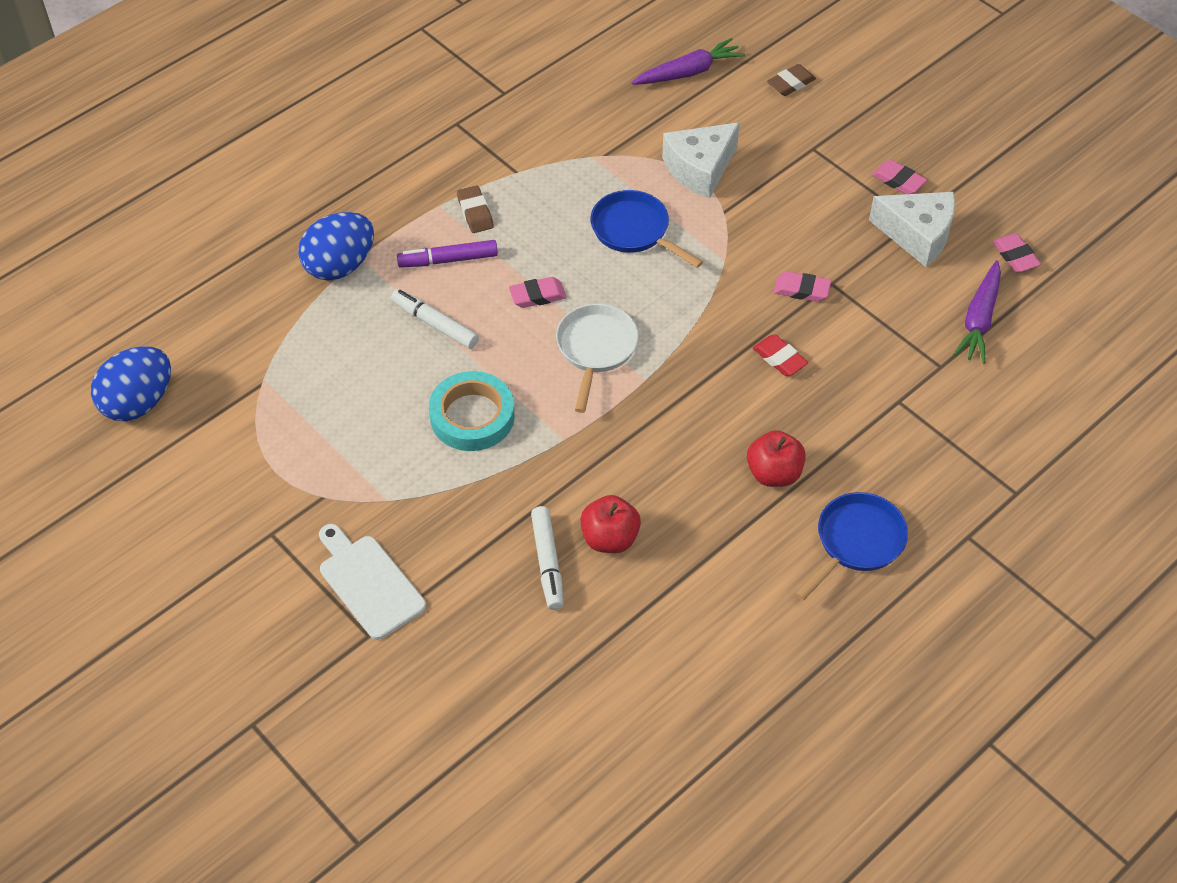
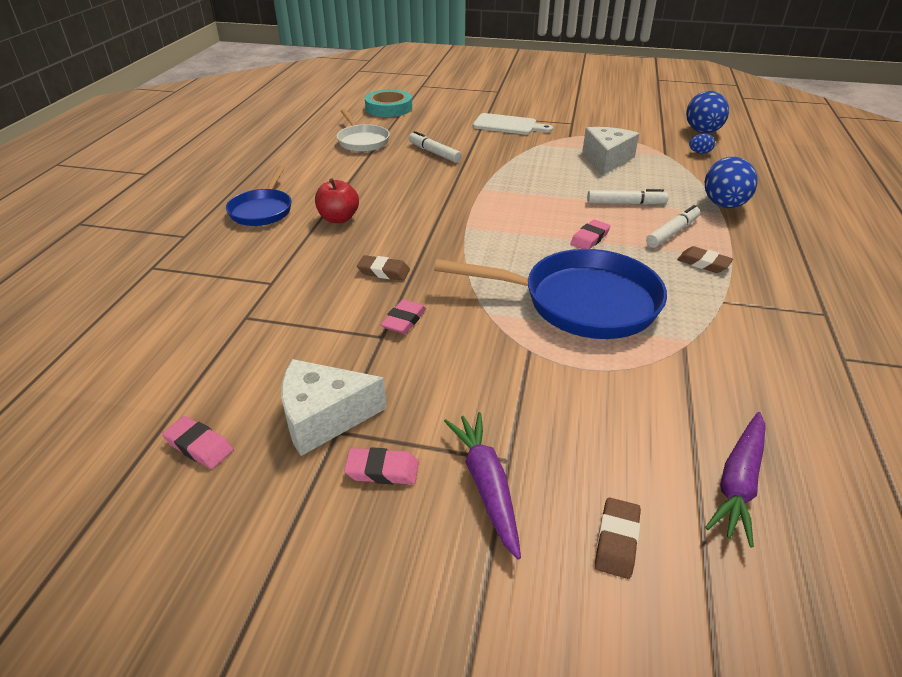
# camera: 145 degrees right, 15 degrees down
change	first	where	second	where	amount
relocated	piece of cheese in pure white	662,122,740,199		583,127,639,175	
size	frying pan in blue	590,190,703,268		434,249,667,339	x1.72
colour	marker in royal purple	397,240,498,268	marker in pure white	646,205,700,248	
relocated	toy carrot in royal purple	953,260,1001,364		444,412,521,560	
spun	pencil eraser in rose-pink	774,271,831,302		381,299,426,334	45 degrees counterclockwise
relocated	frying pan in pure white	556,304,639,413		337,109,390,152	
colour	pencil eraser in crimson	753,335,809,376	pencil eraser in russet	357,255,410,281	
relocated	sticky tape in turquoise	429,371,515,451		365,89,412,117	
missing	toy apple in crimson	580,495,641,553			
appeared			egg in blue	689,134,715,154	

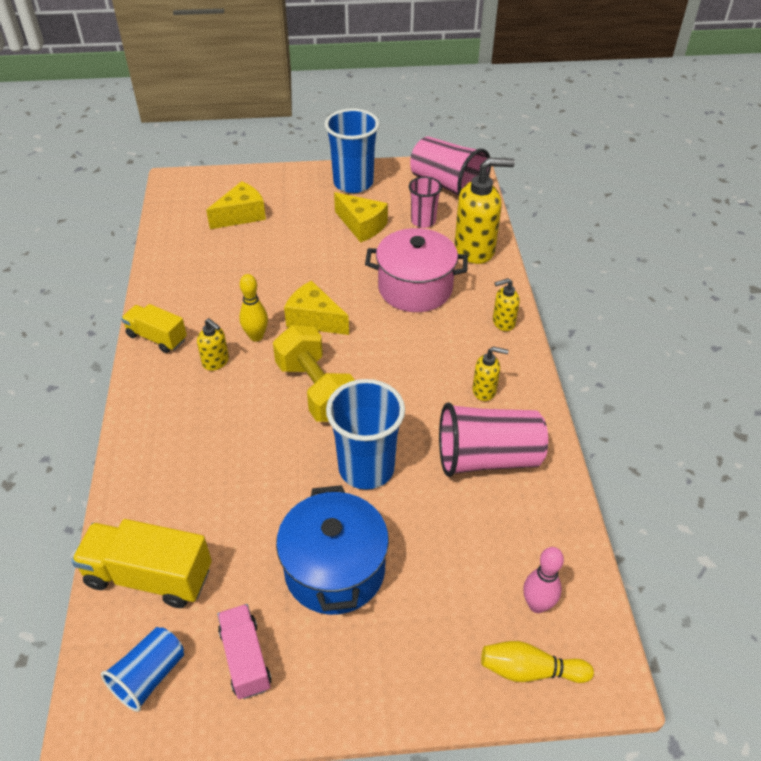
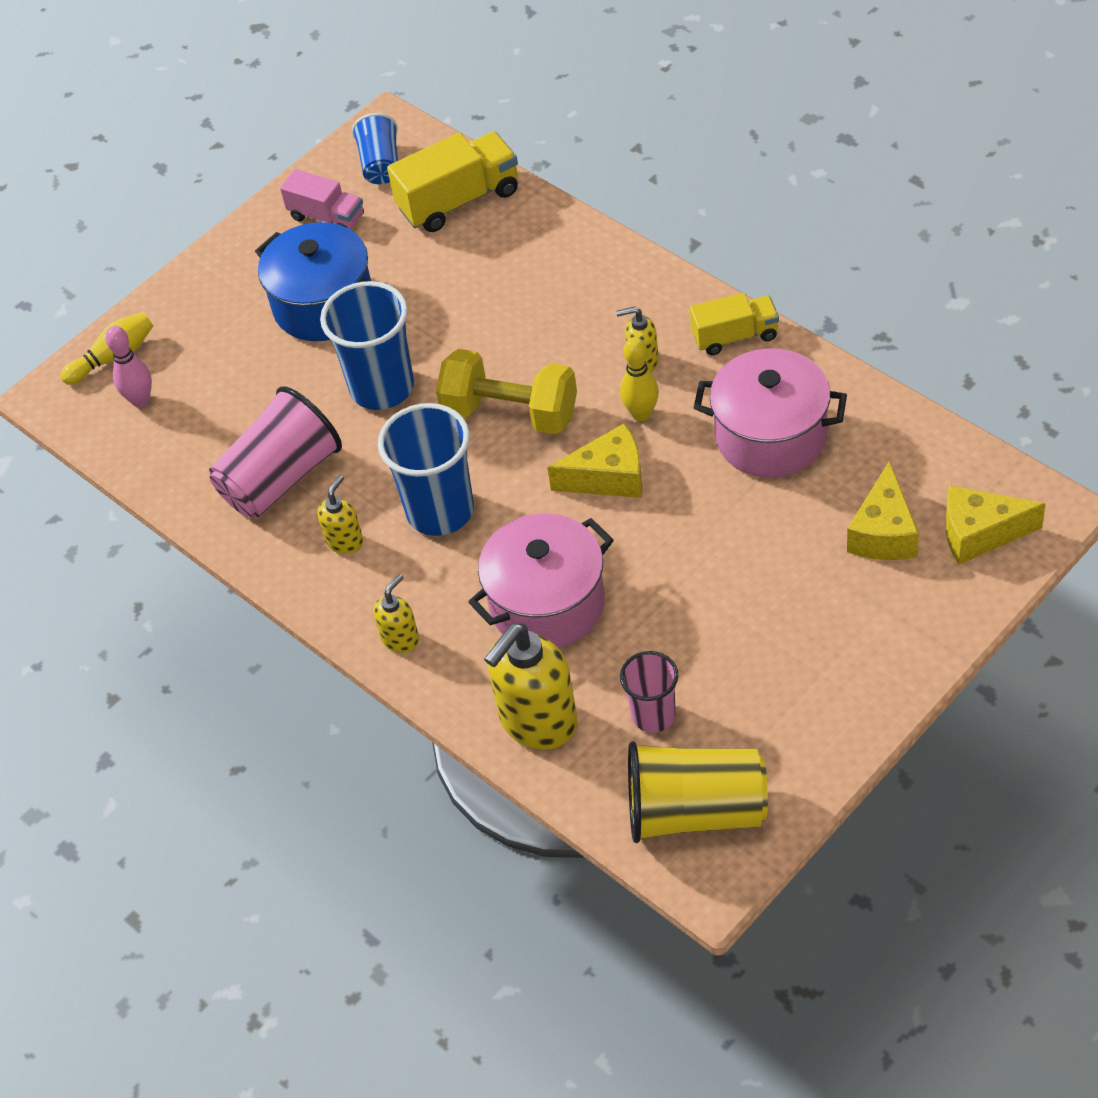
# camera: 145 degrees right, 5 degrees up
change	first	where	second	where	amount
relocated	beaker in blue	325,108,380,193		378,403,474,536	
colour	beaker in rose-pink	410,137,491,196	beaker in yellow	628,741,768,843	
relocated	piece of cheese in yellow	334,192,388,242		946,485,1046,565	
spun	soap dispenser in yellow	473,347,509,401		317,475,363,554	150 degrees clockwise
appeared			pot in rose-pink	694,348,847,478	

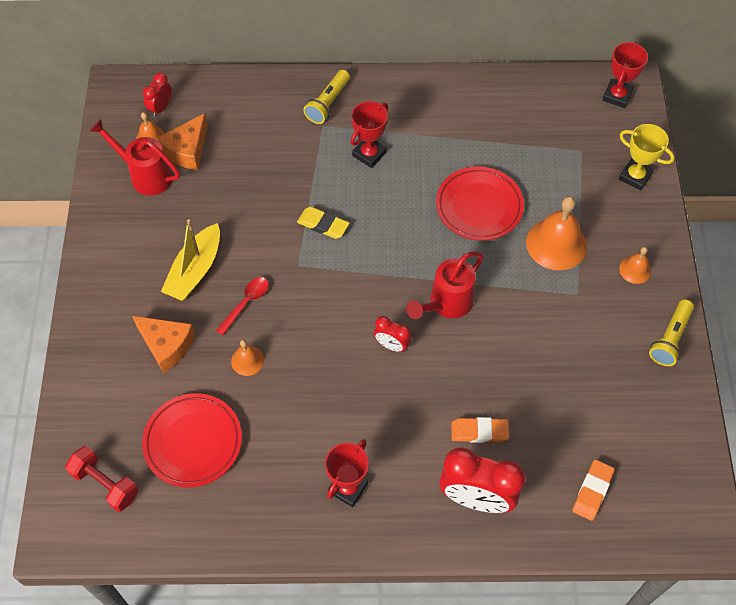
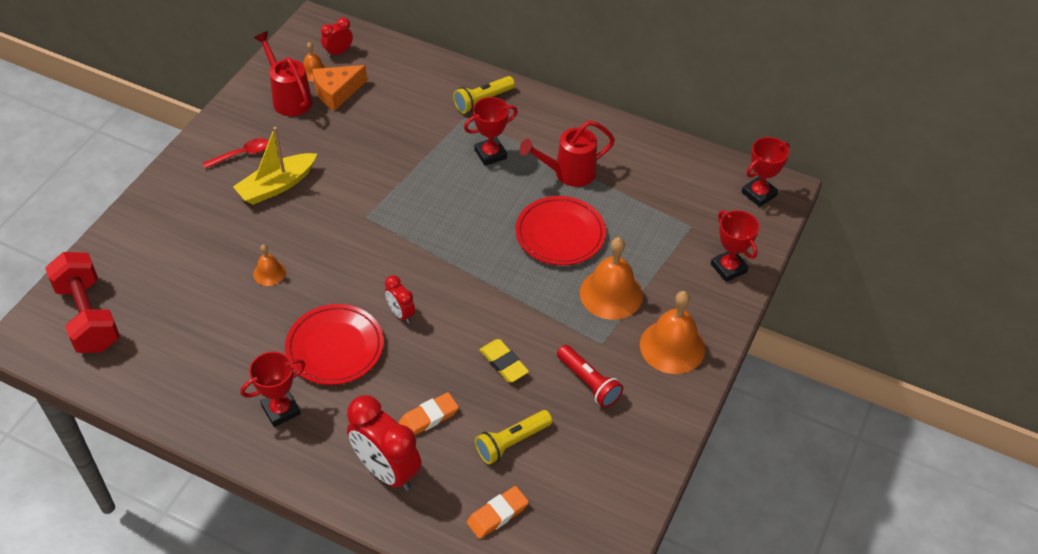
# camera: 25 degrees right, 10 degrees down
change	first	where	second	where	amount
colour	trophy in yellow	619,124,675,191	trophy in crimson	711,210,759,282	
relocated	pencil eraser in yellow	297,207,349,239		479,339,529,382	
size	bell in bright orange	619,247,651,284		640,291,705,374	x1.95
relocated	watering pot in crimson	406,251,484,319		520,120,615,187	
relocated	teaspoon in crimson	216,277,269,335		203,138,269,169	
relocated	pocket torch in yellow	649,299,694,366		475,410,552,464	
missing	piece of cheese in bright orange	132,316,195,373			
relocated	flat dish in crimson	142,393,242,487		285,304,384,385	
spun	pencil eraser in bright orange	451,417,509,443		399,392,459,435	60 degrees counterclockwise
size	dumbbell in crimson	65,446,139,512		45,252,120,353	x1.53
appeared			pocket torch in crimson	557,345,623,408	

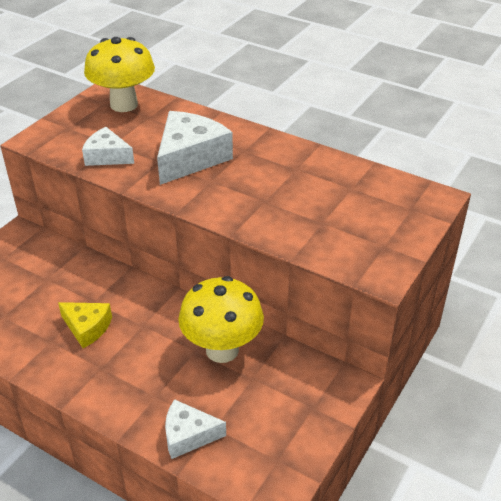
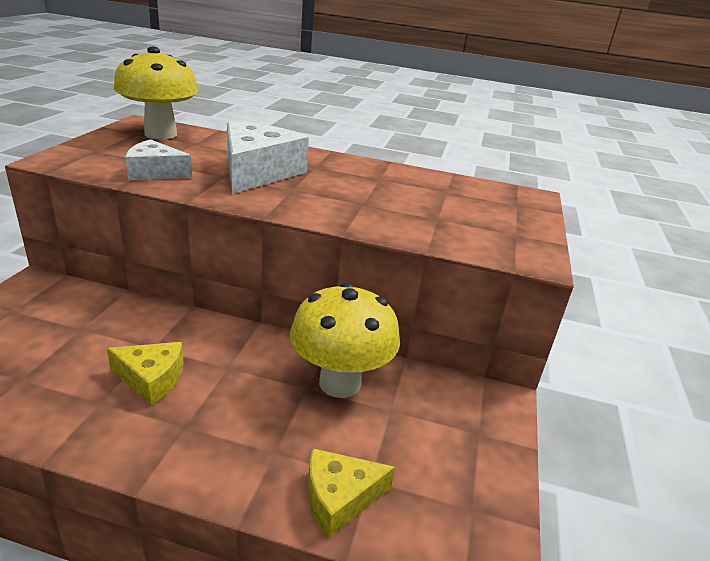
# camera: 20 degrees left, 10 degrees down
change	first	where	second	where	amount
colour	piece of cheese in pure white	165,399,226,459	piece of cheese in yellow	308,448,395,538	

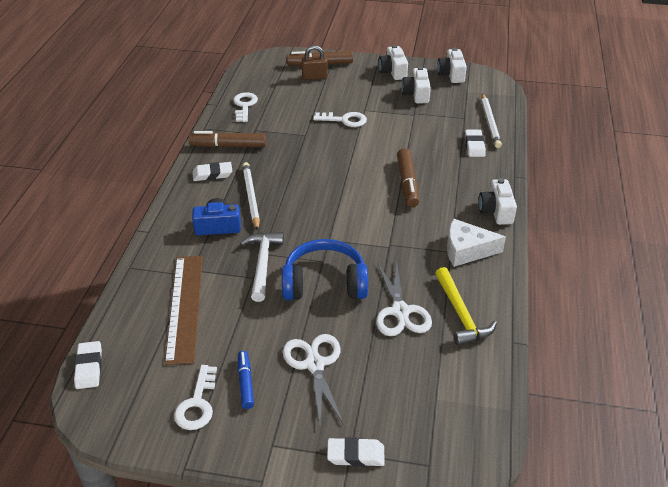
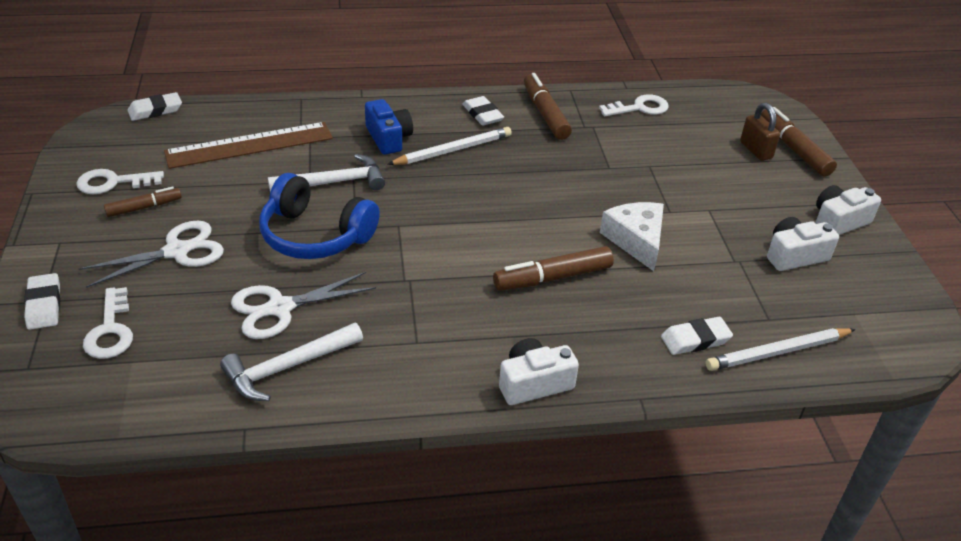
# camera: 70 degrees right, 0 degrees up
change	first	where	second	where	amount
missing	photo camera in pure white	437,48,467,83			
relocated	latchkey in pure white	313,112,367,127		83,287,133,359	
relocated	piece of cheese in pure white	447,218,506,267		600,202,664,271	
spun	over-ear headphones in blue	282,239,368,300		259,173,380,259	135 degrees clockwise
colour	hammer in yellow	435,267,497,346	hammer in pure white	220,323,363,401	
colour	marker in blue	238,351,254,409	marker in russet	104,187,182,217	

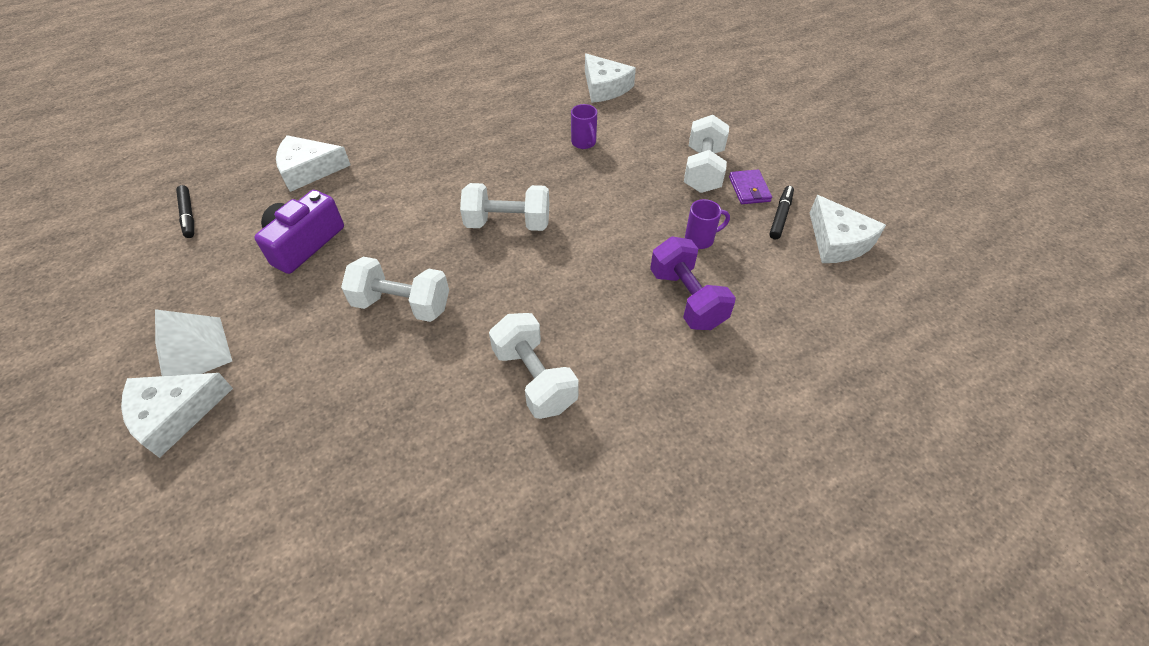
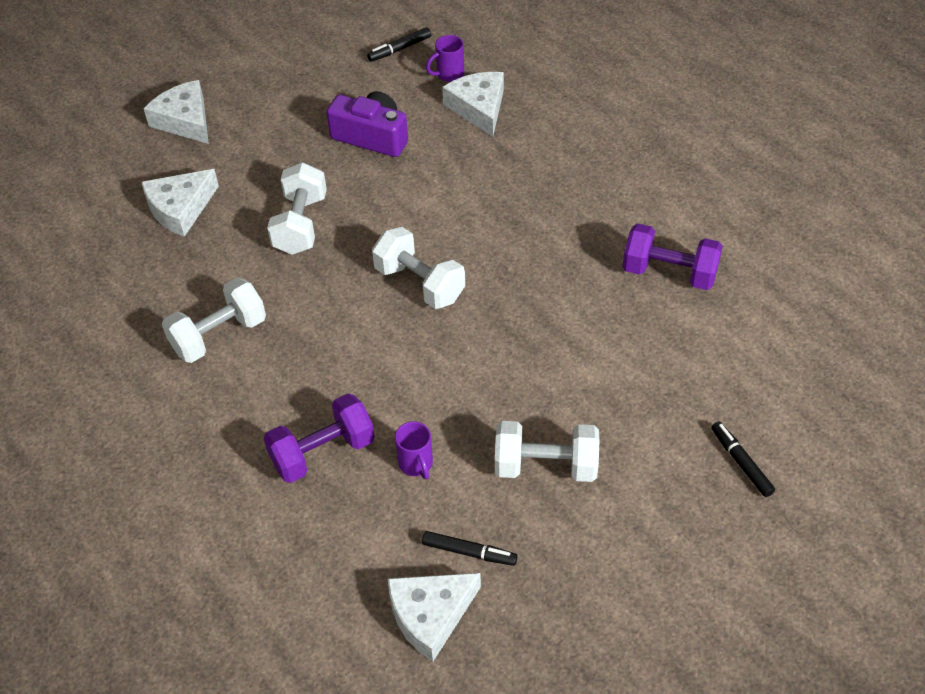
# camera: 85 degrees right, 0 degrees up
change	first	where	second	where	amount
relocated	piece of cheese in pure white	585,53,636,103		141,169,219,237	
relocated	tea mug in royal purple	571,104,597,149		426,35,464,82	
missing	wallet in royal purple	729,170,772,204			
spun	dumbbell in pure white	460,183,549,231		372,227,465,309	45 degrees counterclockwise
missing	pyramid in pure white	155,309,232,376			
appeared			dumbbell in royal purple	622,224,723,290	
appeared			marker in ebony	711,421,775,497	

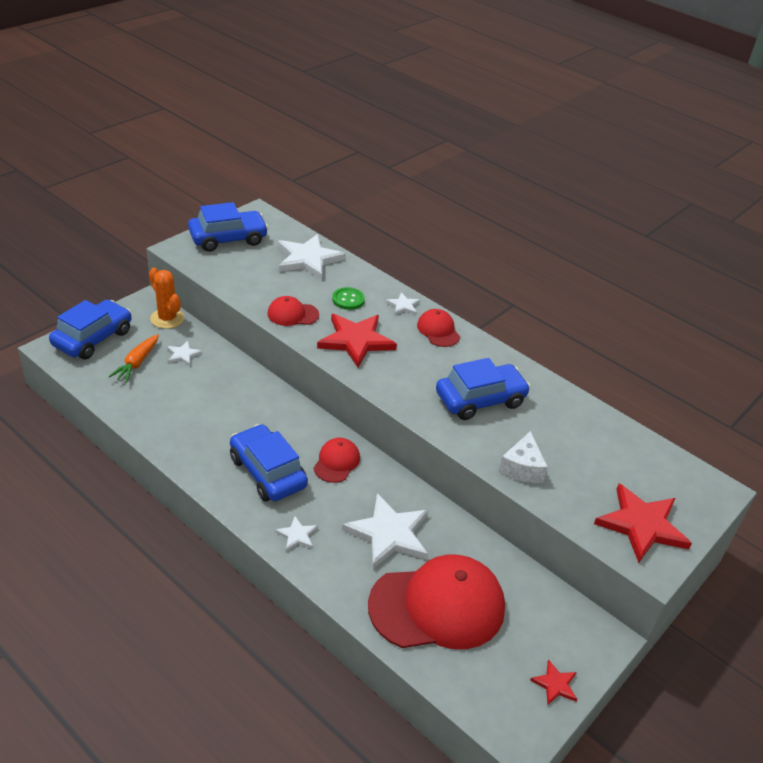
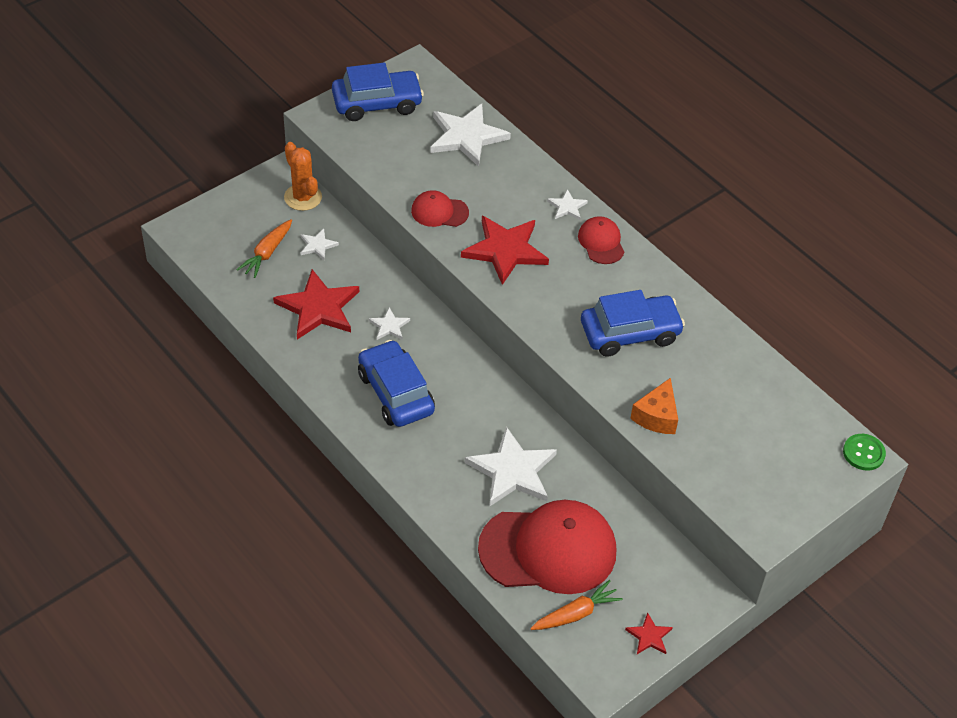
# camera: 10 degrees right, 10 degrees up
change	first	where	second	where	amount
relocated	button in leaf-green	332,287,365,310		843,434,886,471	
missing	toy car in blue	49,300,132,359			
colour	piece of cheese in pure white	499,431,548,483	piece of cheese in bright orange	630,378,678,434	
missing	cap in crimson	313,438,360,483			
relocated	star shape in crimson	594,484,692,563		273,269,359,340	
relocated	star shape in pure white	275,516,318,551		369,307,410,340	
appeared			toy carrot in bright orange	530,580,623,630	

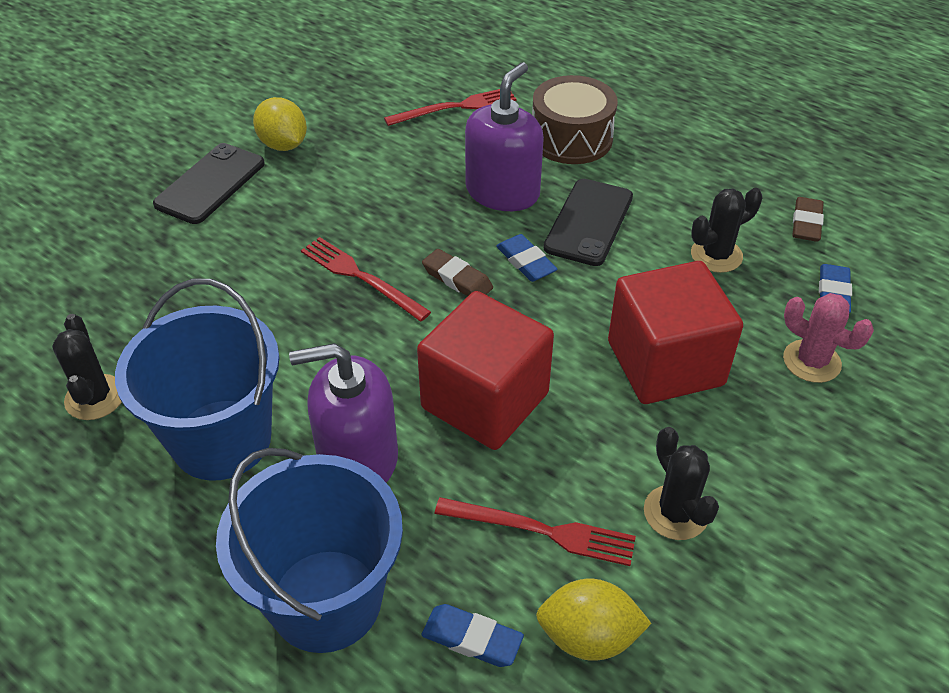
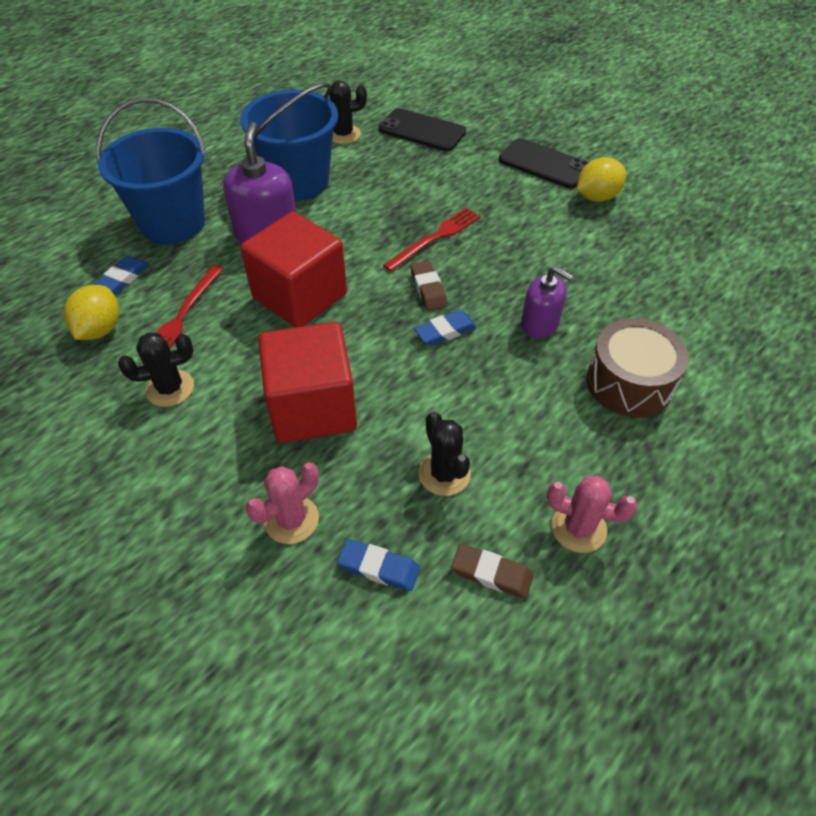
# camera: 95 degrees right, 5 degrees up
change	first	where	second	where	amount
size	soap dispenser in royal purple	465,62,544,211		521,266,573,338	x0.63
missing	table fork in crimson	384,89,516,126			
relocated	phone in ebony	544,179,633,266		379,108,466,151	
spun	pencil eraser in russet	422,249,493,296		410,261,447,311	60 degrees counterclockwise
appeared			cactus in rose-pink	547,476,638,553	

